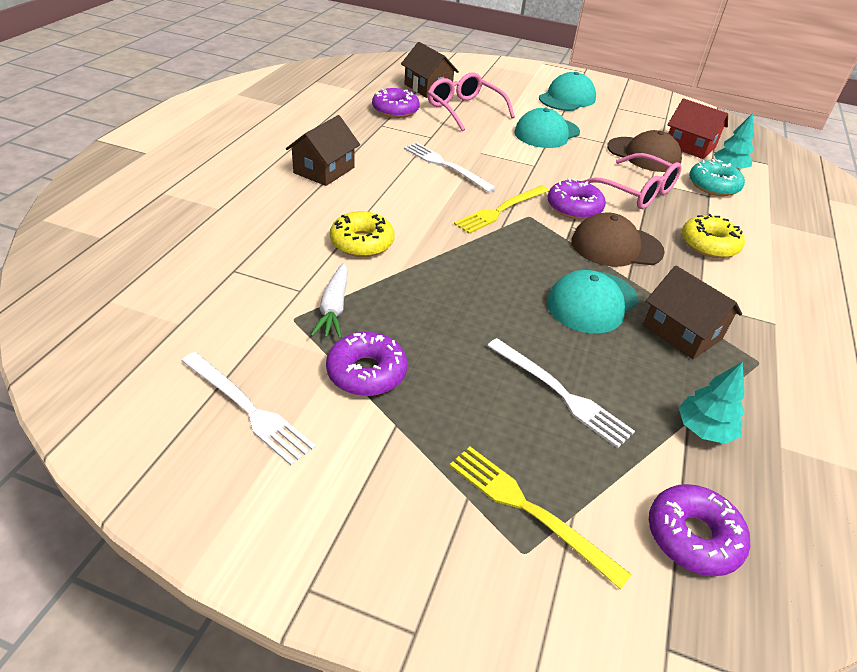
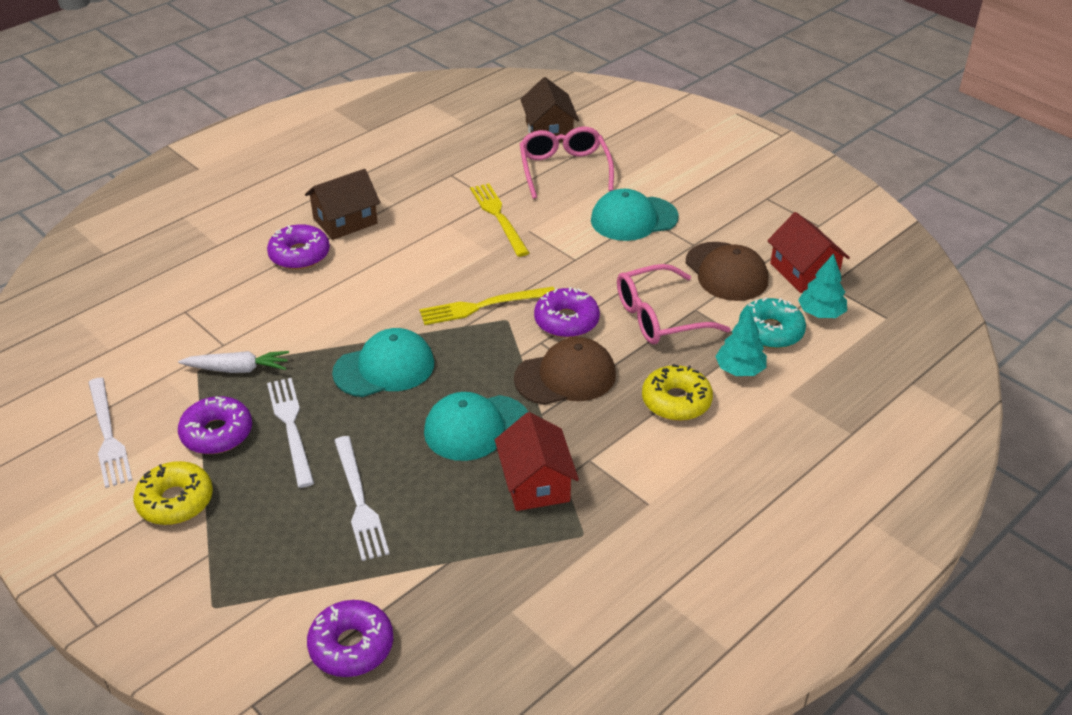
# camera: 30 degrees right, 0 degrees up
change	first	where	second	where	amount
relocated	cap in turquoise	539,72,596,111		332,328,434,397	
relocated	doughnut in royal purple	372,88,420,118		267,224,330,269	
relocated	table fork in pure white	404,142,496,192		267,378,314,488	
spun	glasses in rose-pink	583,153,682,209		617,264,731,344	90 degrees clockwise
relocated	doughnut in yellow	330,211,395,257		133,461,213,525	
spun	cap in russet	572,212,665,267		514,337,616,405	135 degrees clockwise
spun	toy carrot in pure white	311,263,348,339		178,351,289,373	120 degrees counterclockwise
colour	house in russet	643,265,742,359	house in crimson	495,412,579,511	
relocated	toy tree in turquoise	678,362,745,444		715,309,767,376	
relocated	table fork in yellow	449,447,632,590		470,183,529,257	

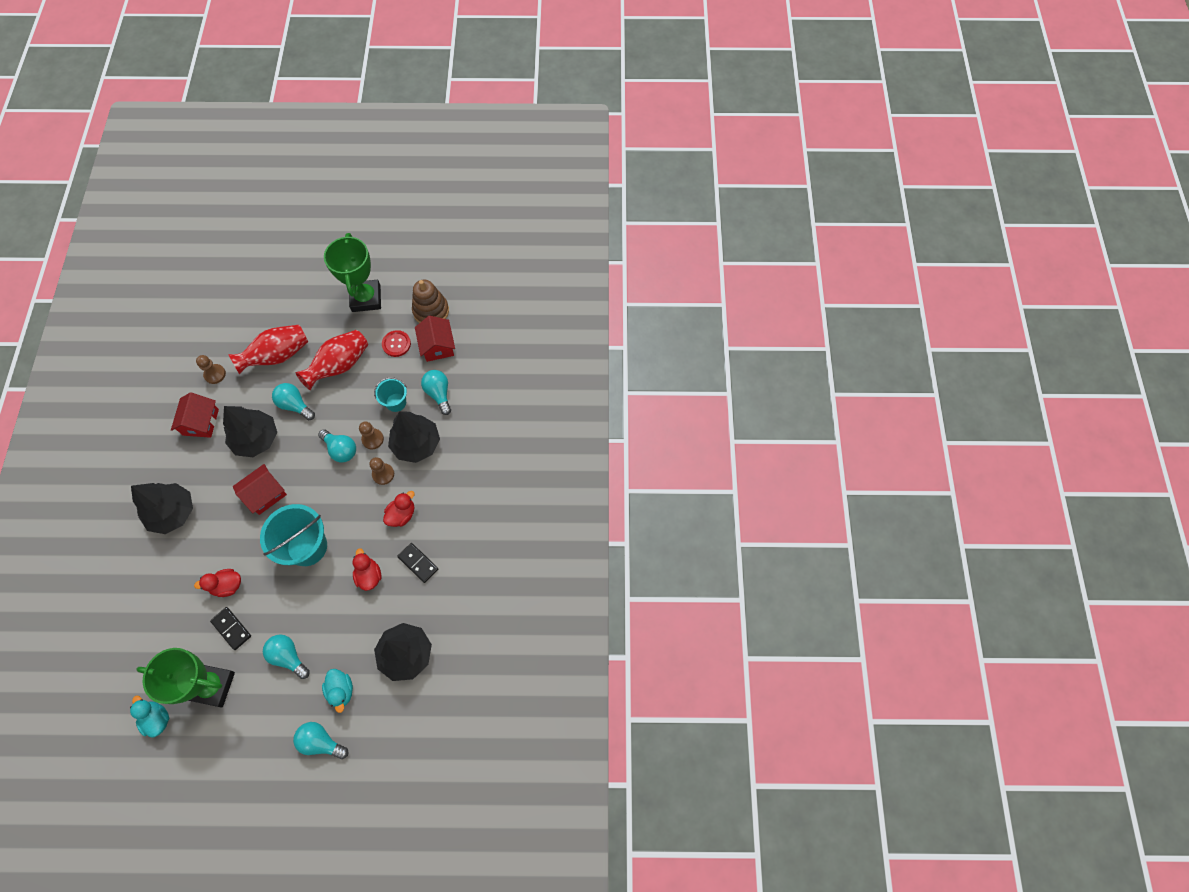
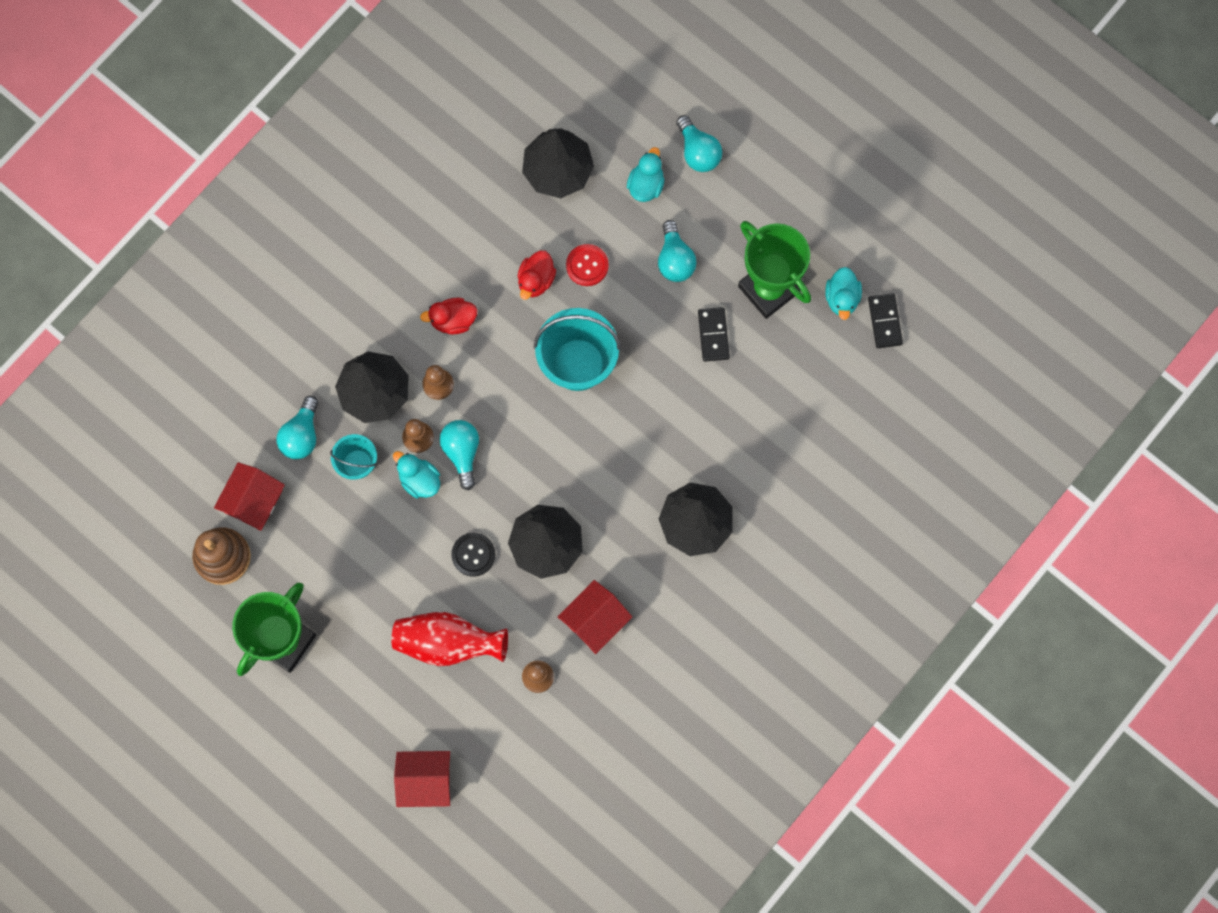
# camera: 140 degrees left, 10 degrees up
change	first	where	second	where	amount
missing	vase in crimson	295,330,368,390			
relocated	button in crimson	382,330,411,357		566,244,609,286	
exchanged	bulb in turquoise	272,383,315,420	button in ebony	451,533,495,577	
relocated	house in crimson	233,464,287,515		394,751,450,807	
relocated	domino piece in ebony	397,543,438,583		868,293,903,348	
missing	toy duck in crimson	194,569,241,597			
appeared			toy duck in turquoise	393,451,440,498	

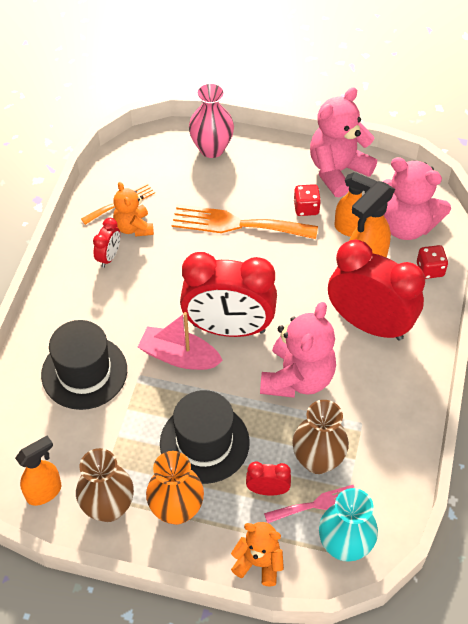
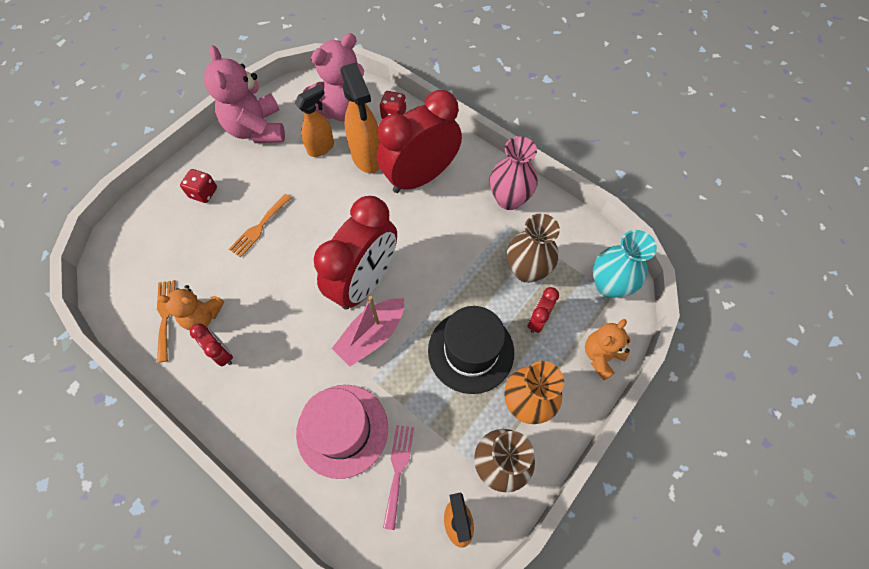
# camera: 65 degrees left, 10 degrees up
change	first	where	second	where	amount
relocated	vase in rose-pink	189,83,234,158		490,136,538,210	
relocated	game die in crimson	294,184,321,216		180,169,217,203	
size	table fork in bright orange	172,204,318,239		229,194,291,258	x0.56
missing	teddy in rose-pink	260,302,336,398			
colour	hat in ebony	41,320,127,410	hat in rose-pink	296,385,388,479	
relocated	table fork in rose-pink	264,485,354,523		383,425,414,530	

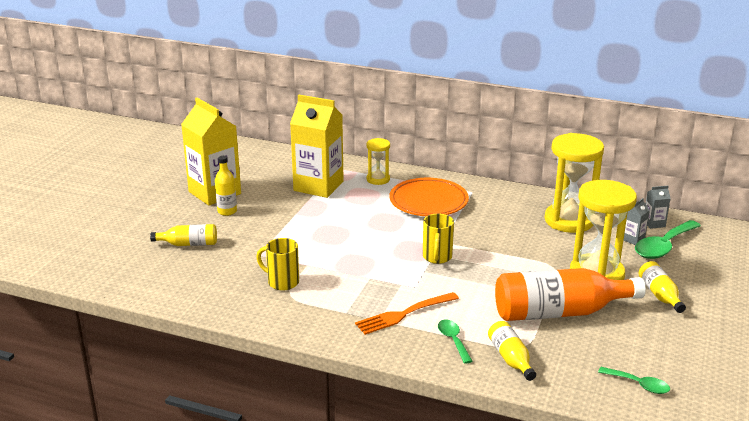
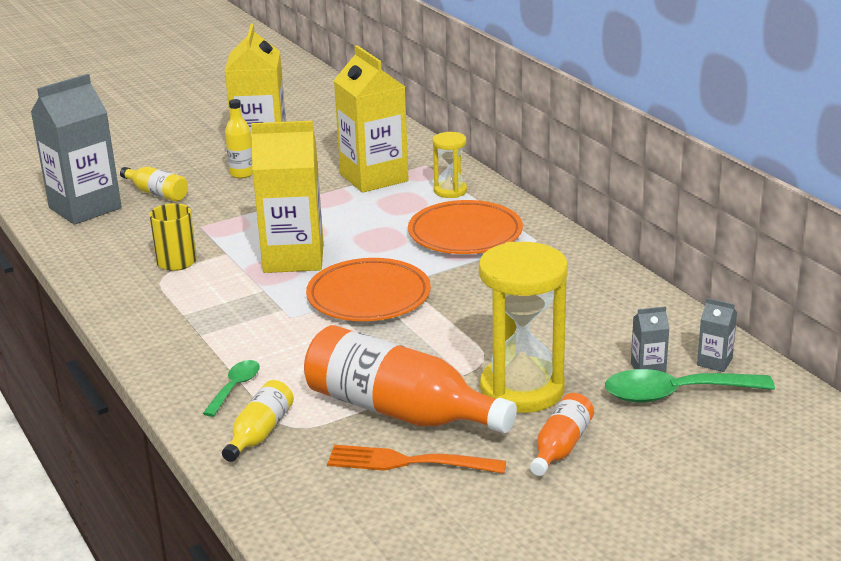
# camera: 40 degrees right, 0 degrees up
change	first	where	second	where	amount
missing	sand timer in yellow	545,133,604,233			
exchanged	tea mug in yellow	423,214,454,264	flat dish in bright orange	306,258,431,321	
colour	drink bottle in yellow	639,261,686,313	drink bottle in bright orange	530,393,594,476	
relocated	table fork in bright orange	355,292,459,335		327,445,506,474	
missing	teaspoon in leaf-green	598,367,670,394			
appeared			carton in grey	31,74,122,225	
appeared			carton in yellow	251,121,324,273	

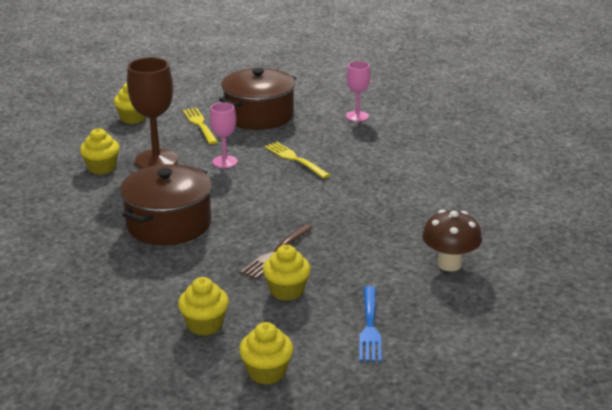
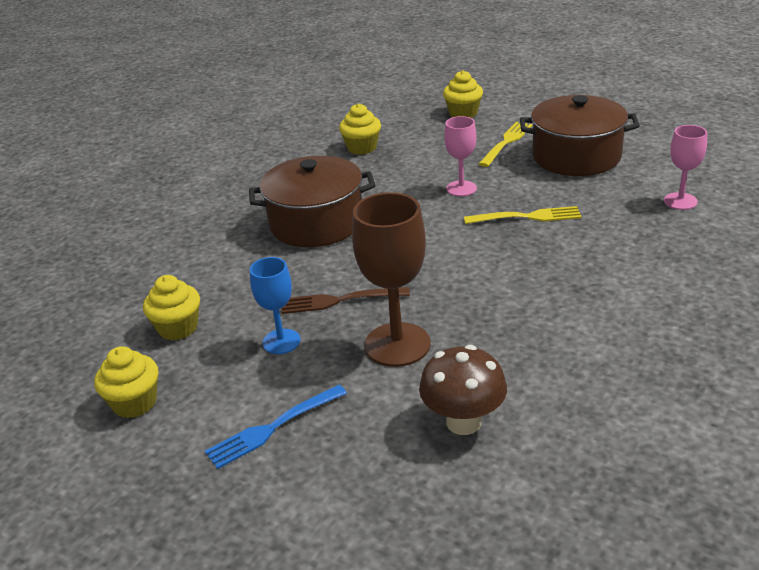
# camera: 55 degrees right, 5 degrees up
change	first	where	second	where	amount
relocated	chalice in russet	127,57,178,169		352,192,431,367	
spun	table fork in yellow	265,142,330,178		464,206,582,224	75 degrees clockwise
exchanged	fairy cake in yellow	263,245,311,301	chalice in blue	250,257,301,354	

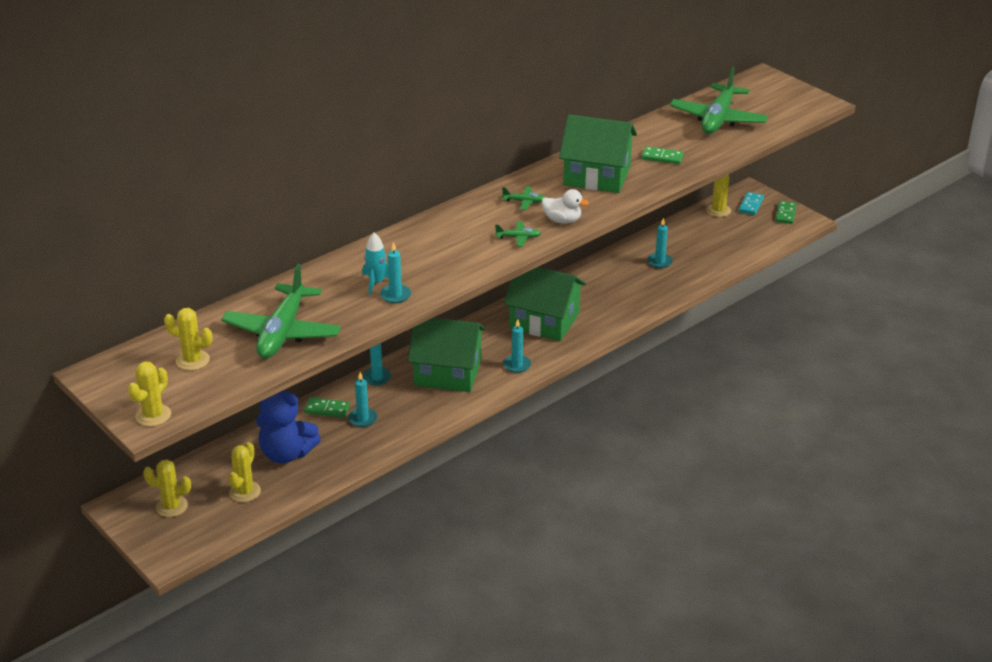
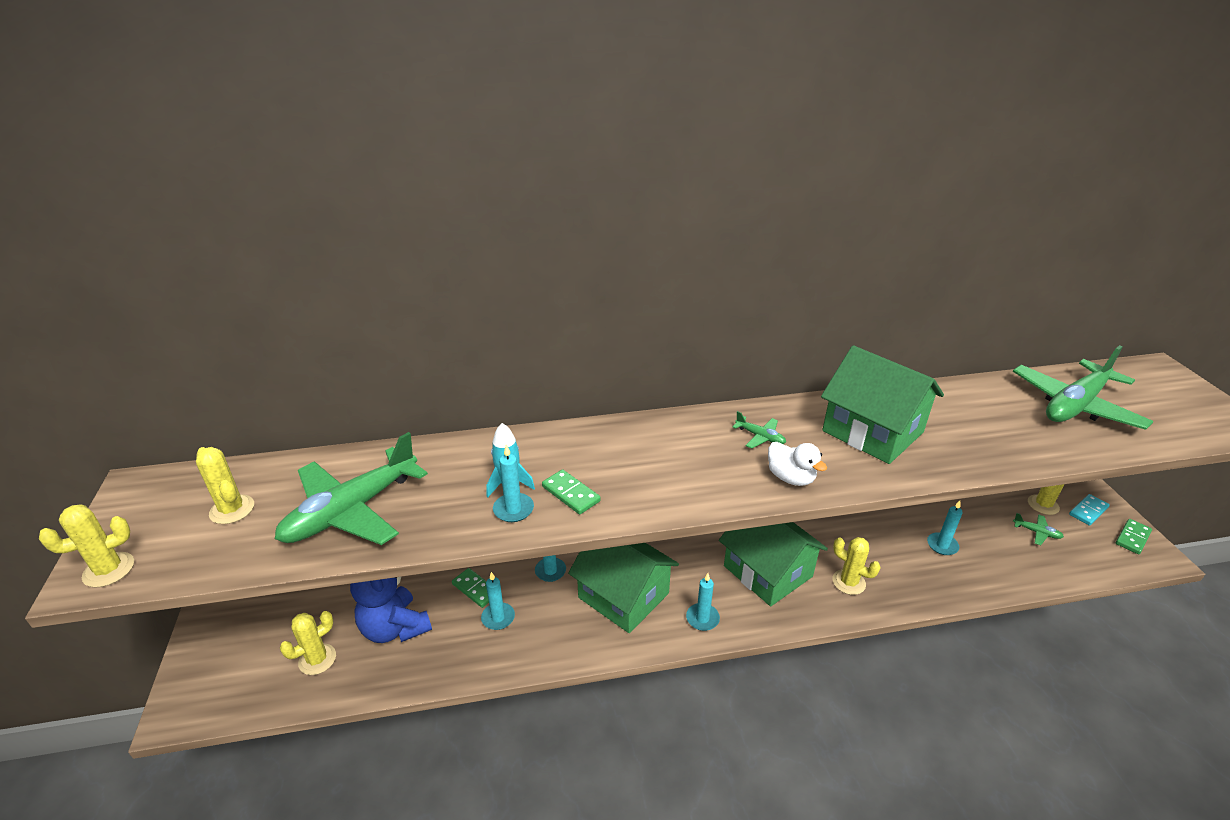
# camera: 30 degrees right, 0 degrees up
change	first	where	second	where	amount
relocated	domino piece in leaf-green	641,146,684,165		542,469,601,514	
relocated	toy plane in leaf-green	495,221,541,247		1013,513,1064,545	
relocated	cactus in yellow	143,459,191,517		833,537,881,595	

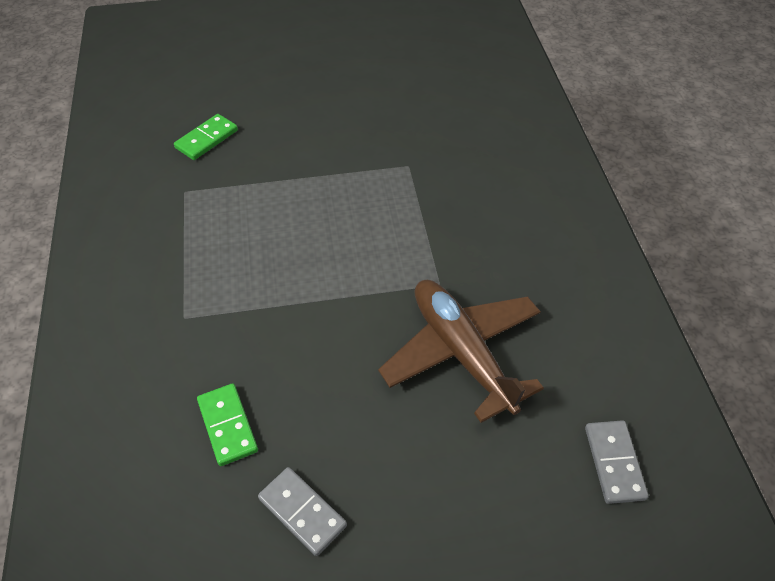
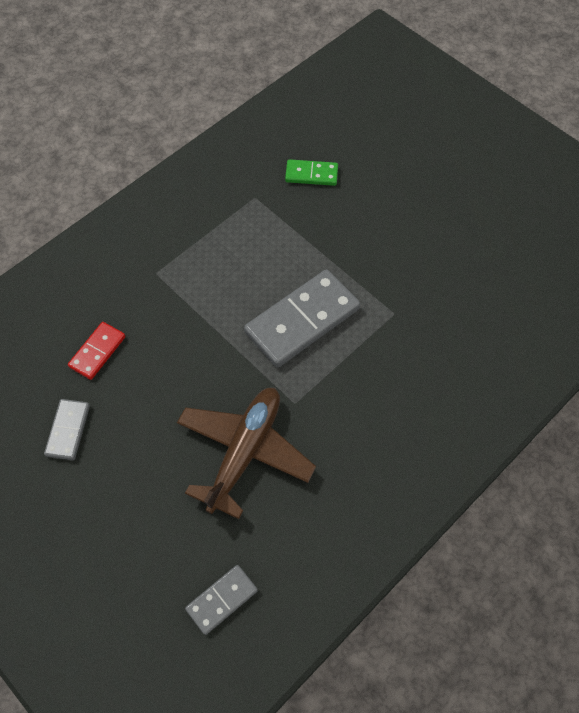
# camera: 55 degrees right, 10 degrees up
change	first	where	second	where	amount
colour	domino piece in leaf-green	197,383,258,466	domino piece in crimson	68,322,125,380	
appeared			domino piece in grey	244,269,360,368	

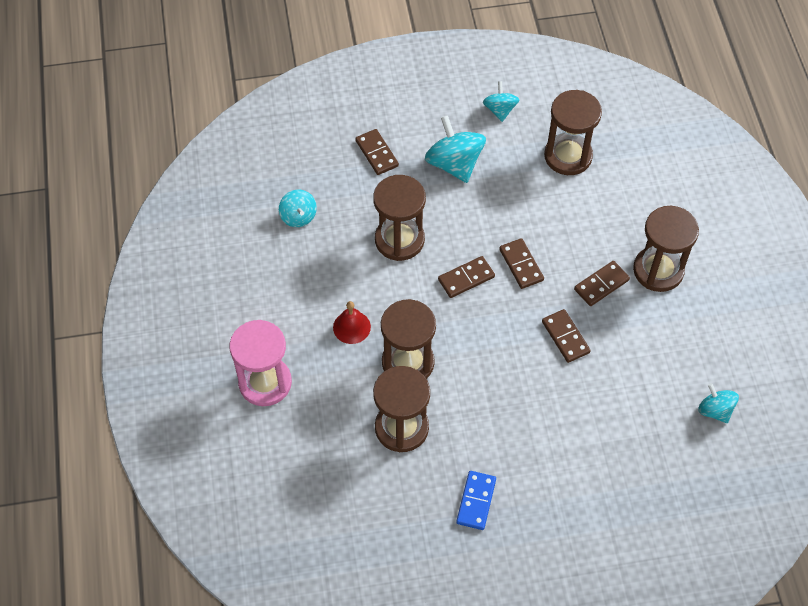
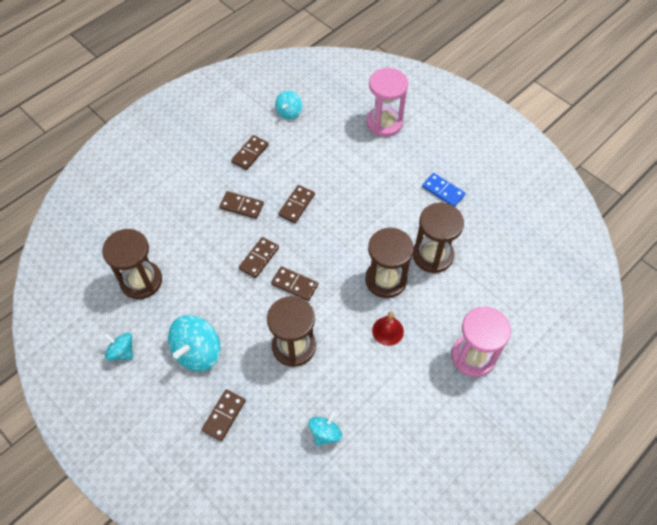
# camera: 125 degrees left, 0 degrees up
change	first	where	second	where	amount
spun	toy top in turquoise	483,81,519,122		104,333,133,361	75 degrees clockwise
missing	sand timer in russet	633,206,699,292			
spun	domino piece in blue	456,471,496,530		422,173,465,207	60 degrees clockwise
appeared			sand timer in rose-pink	366,68,408,137	
appeared			domino piece in russet	231,135,269,170	

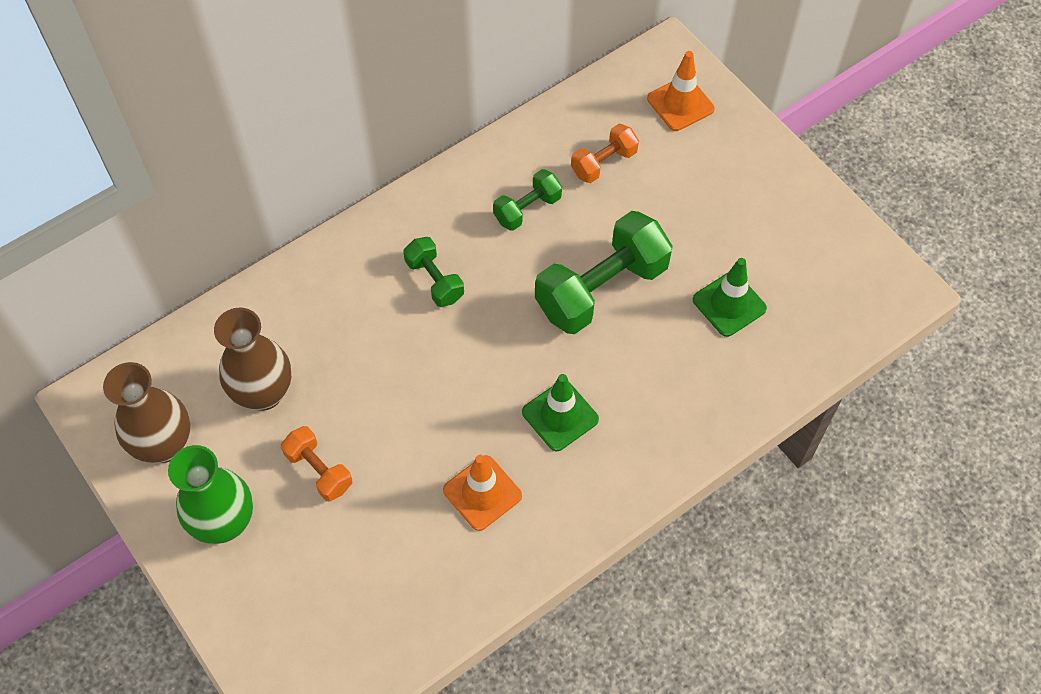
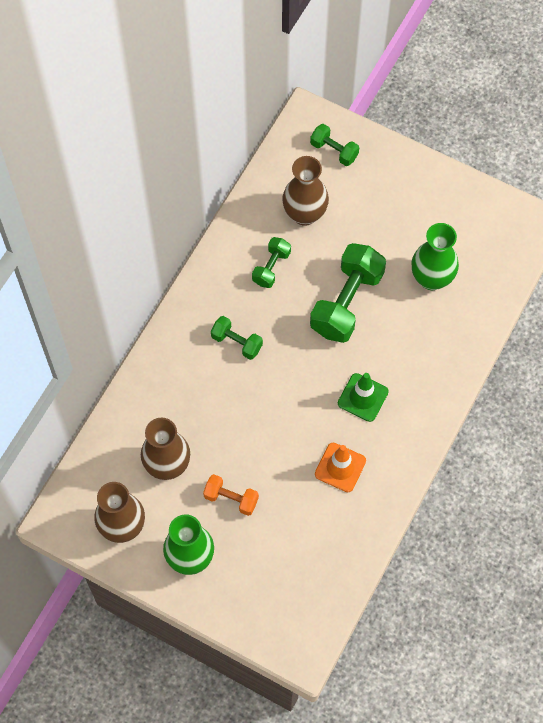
# camera: 25 degrees left, 5 degrees up
change	first	where	second	where	amount
exchanged	road cone in bright orange	647,51,715,131	dumbbell in leaf-green	310,124,359,166	
exchanged	dumbbell in bright orange	571,124,639,183	vase in russet	282,156,329,226	
exchanged	road cone in leaf-green	693,258,767,337	vase in leaf-green	411,223,459,290	

